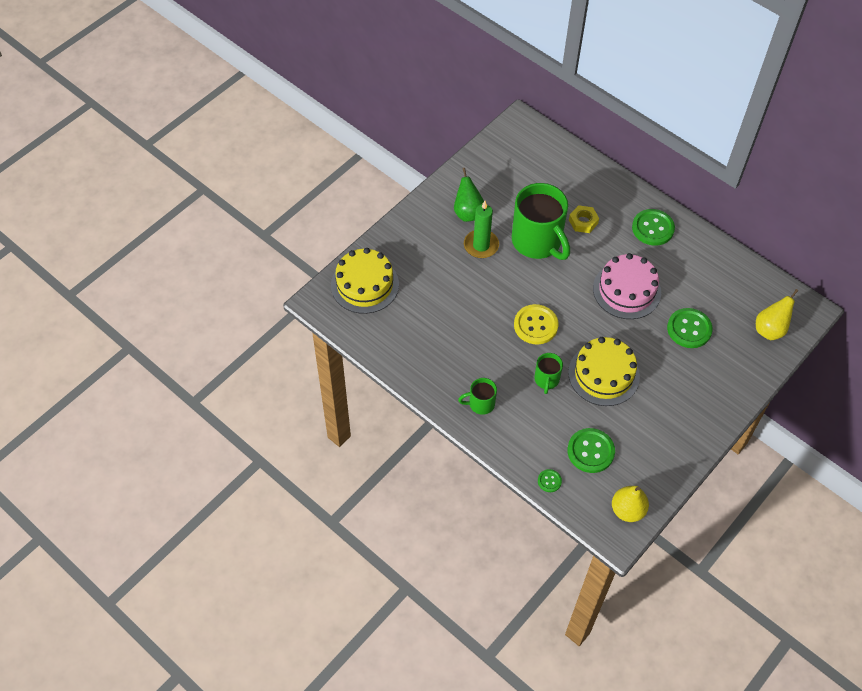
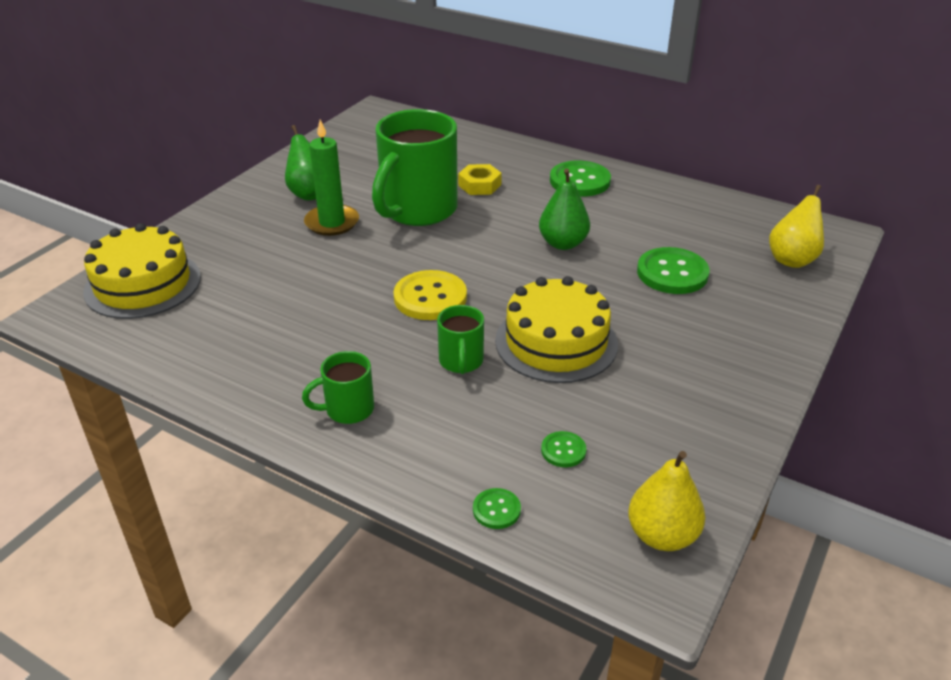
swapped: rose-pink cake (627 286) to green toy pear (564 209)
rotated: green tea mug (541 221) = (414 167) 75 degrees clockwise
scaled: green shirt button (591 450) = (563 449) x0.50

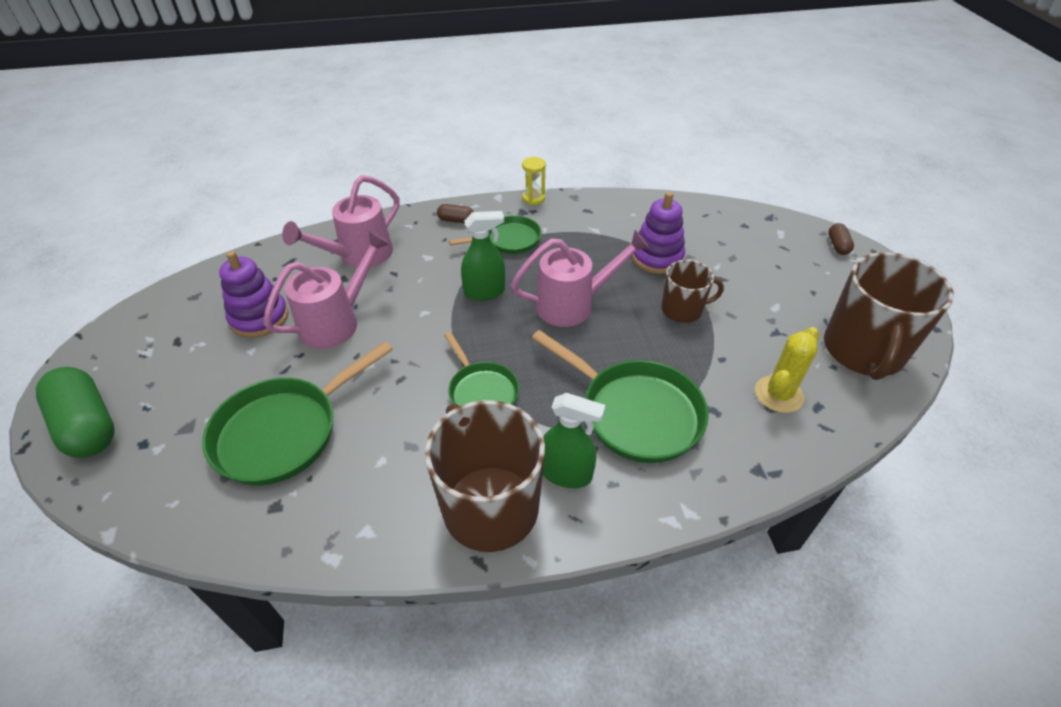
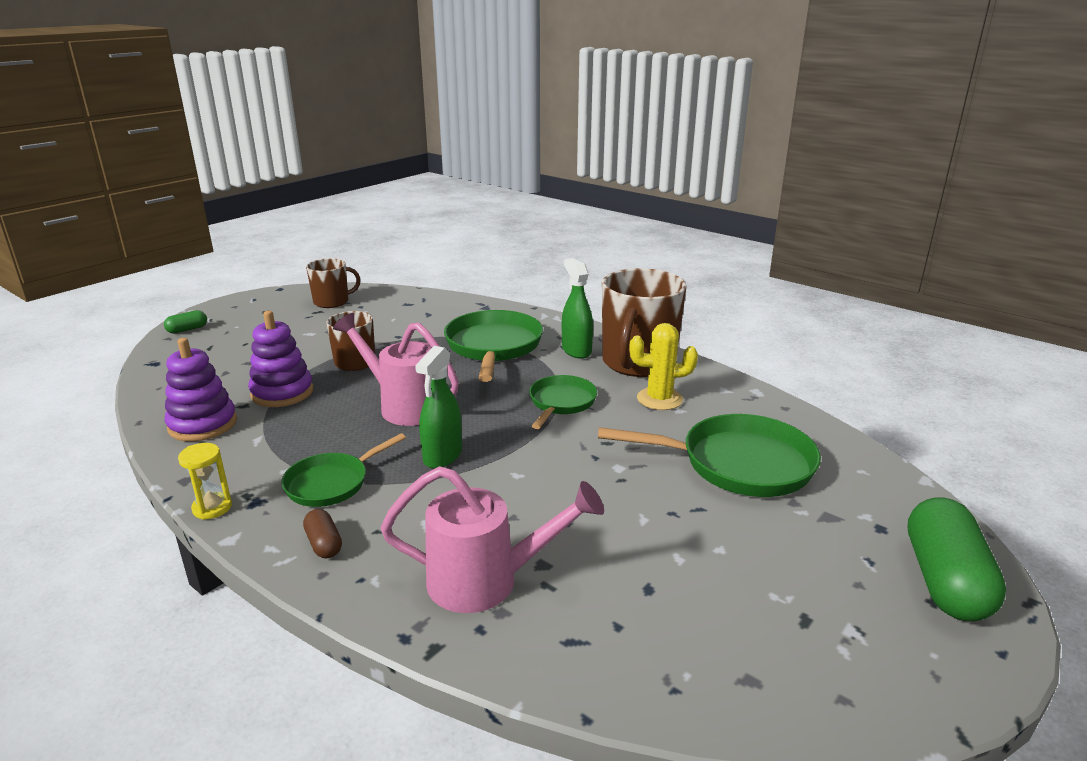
gone: rose-pink watering pot (327 290)
shifted: purple ring stacker (253 294) to (201 390); golden saguaro cactus (787 370) to (663 366)
repainted: brown pill shape (841 239) to green pill shape (185 322)
rotated: green frying pan (495 234) = (343 470) 75 degrees counterclockwise; green spray bottle (483 256) = (438 407) 105 degrees counterclockwise
scaled: brown tea mug (889 316) = (333 283) x0.55

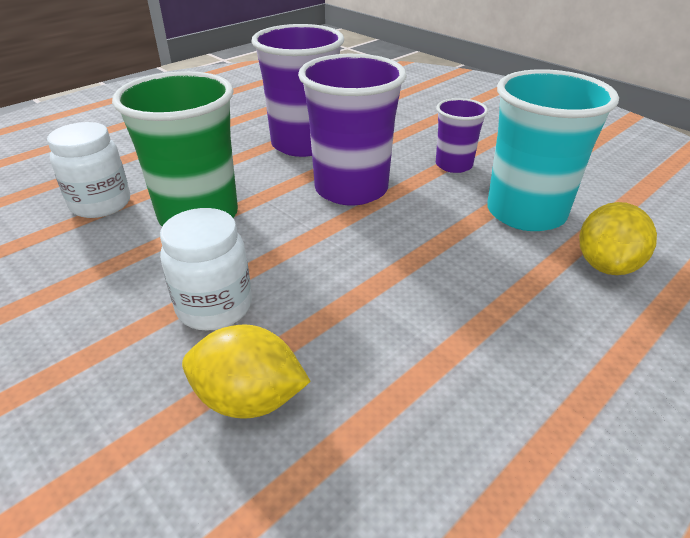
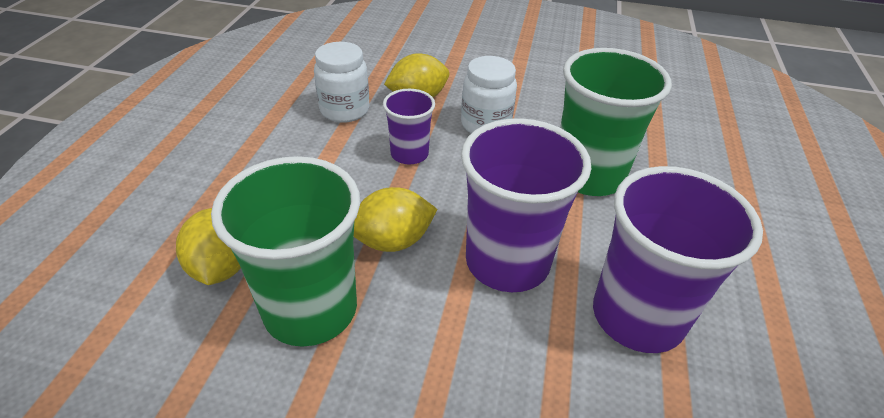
new: golden toy lemon (396 219)
shifted: white jar (88 170) to (341 82); purple tumbler (462 135) to (409 126)
repainted: aqua tumbler (553 150) to green tumbler (285 251)

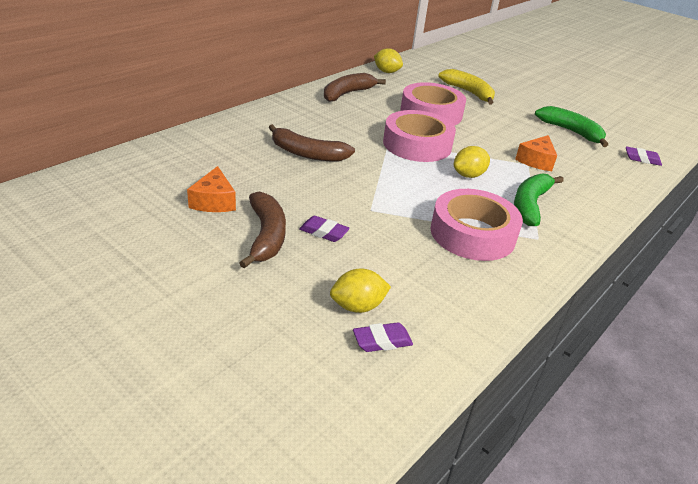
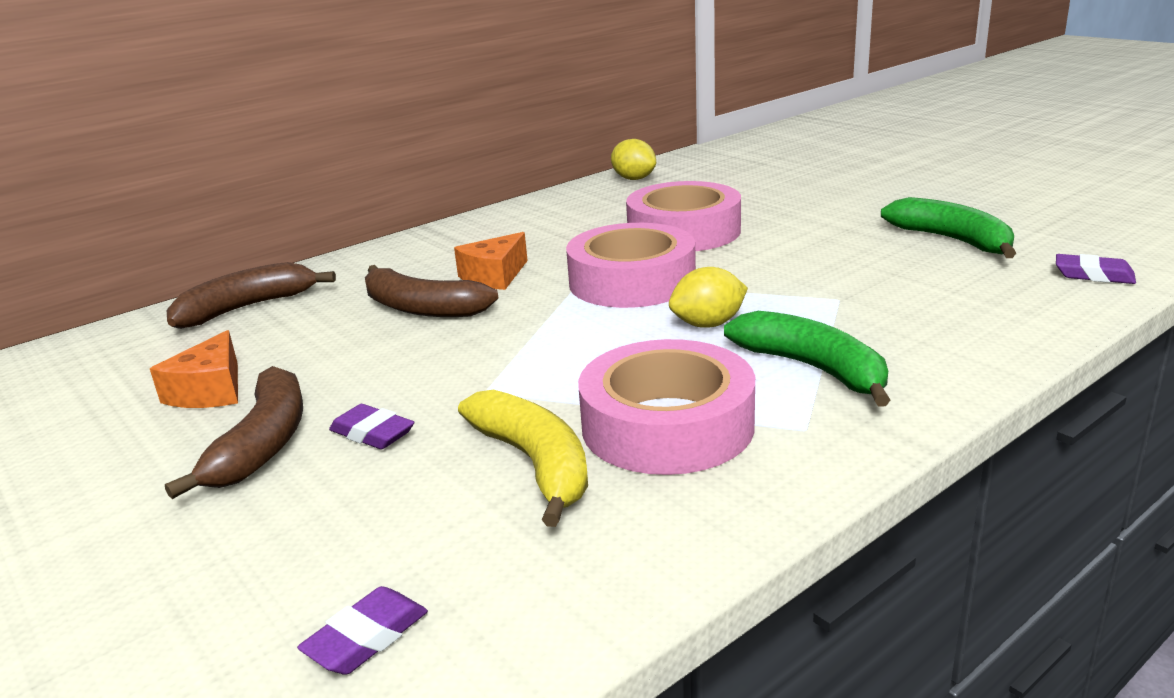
gone: golden toy lemon (360 291)
shifted: brown banana fruit (355 87) to (251 295); golden banana fruit (466 87) to (523 458); orange-coloured piece of cheese (536 153) to (491 261)
rotated: purple gum eraser (383 337) = (362 630) 45 degrees counterclockwise; green banana fruit (539 199) = (807 359) 105 degrees clockwise

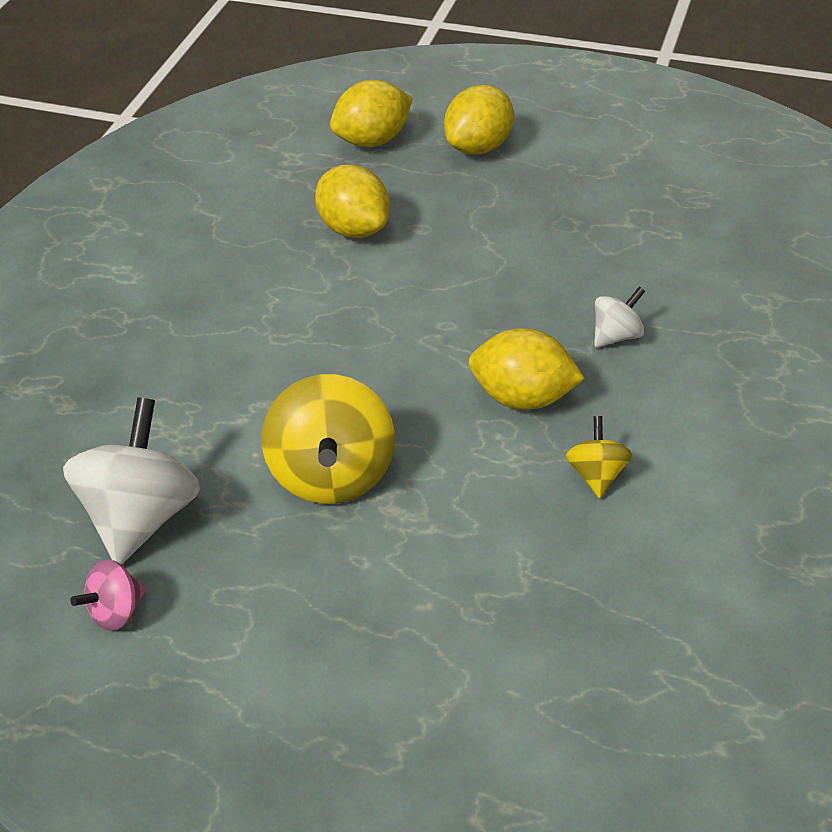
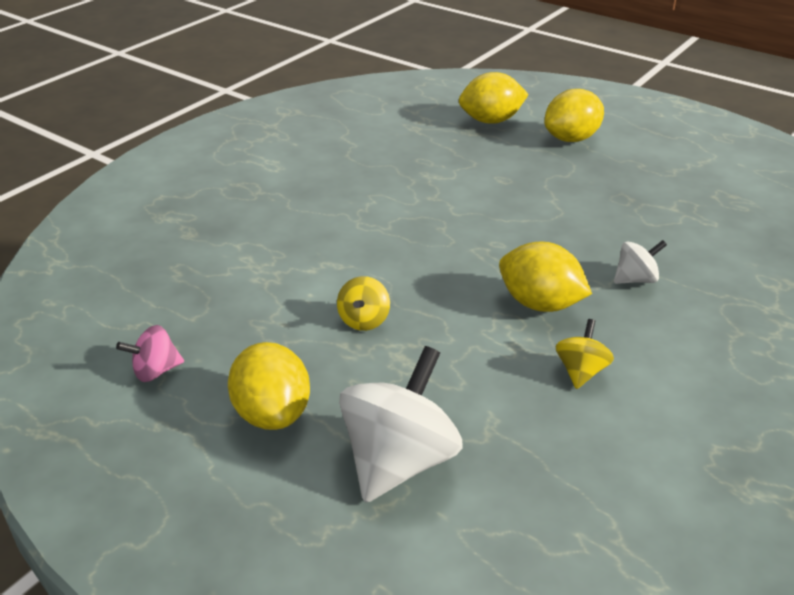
shifted: white spinning top (131 480) to (401 424); golden toy lemon (352 201) to (269 386)
scaled: golden spinning top (328 439) = (363 303) x0.50

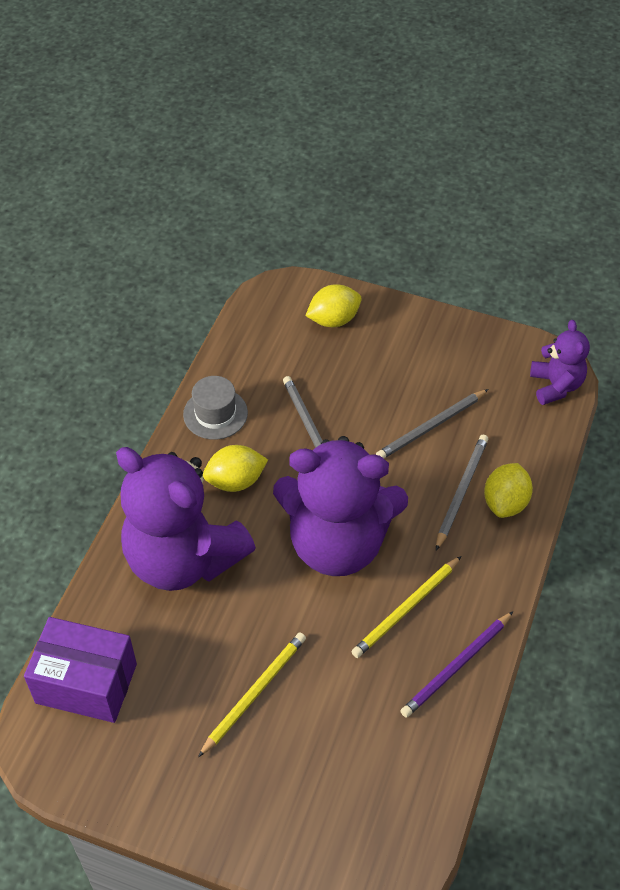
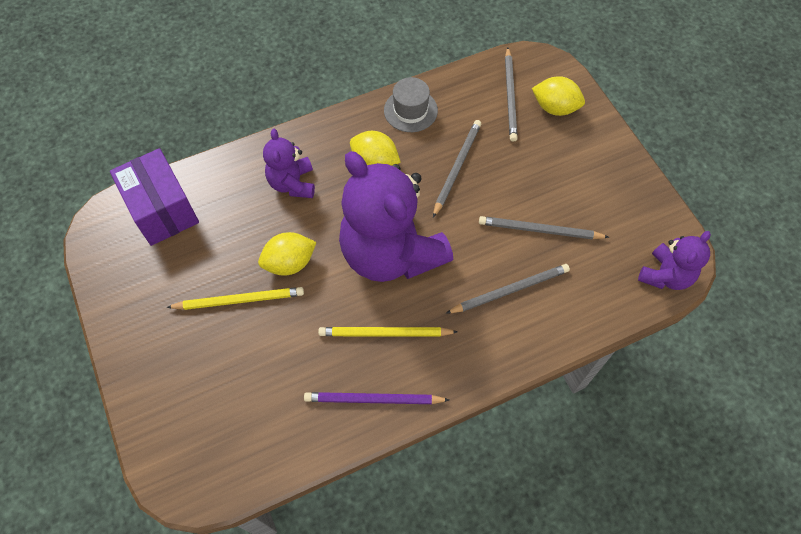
new: gray wooden pencil (511 94)
shifted: golden toy lemon (508 490) to (287 253)
scaled: purple teddy bear (186 519) = (289 163) x0.49

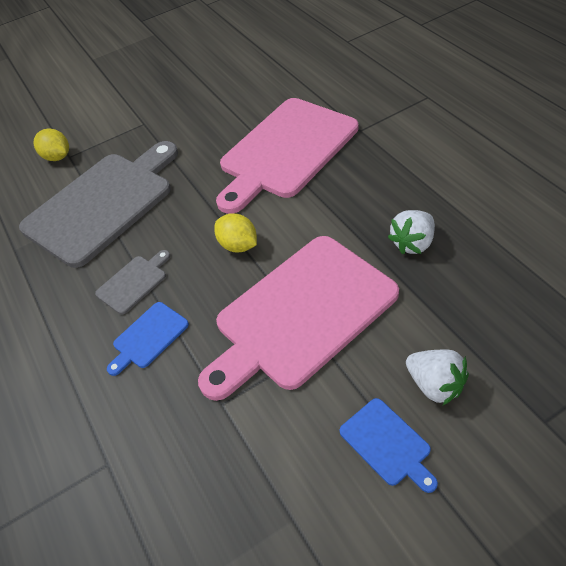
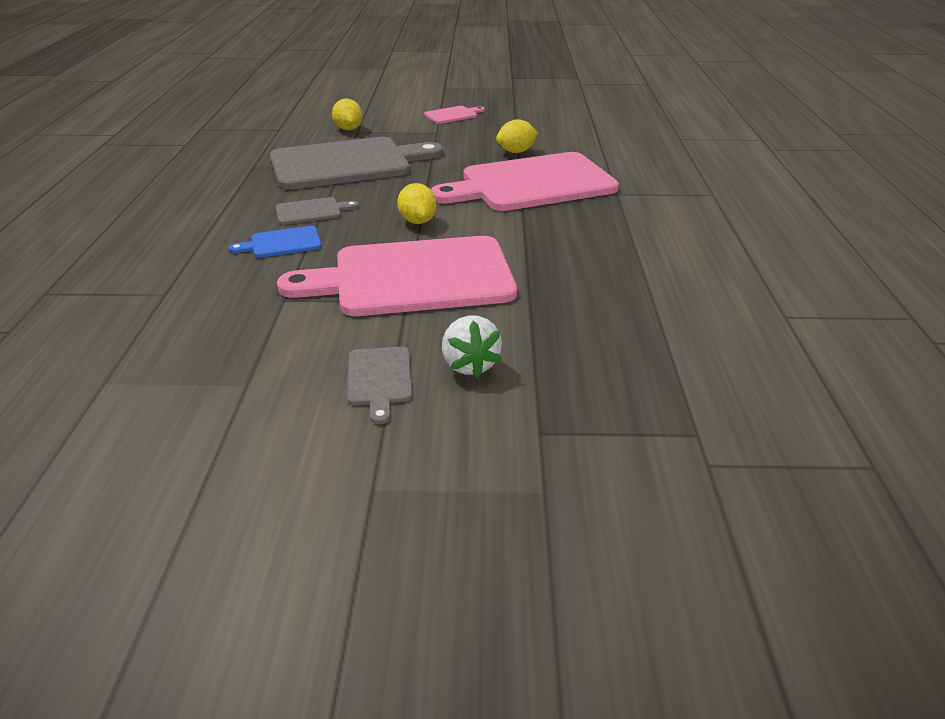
gone: white toy strawberry (411 232)
new: rose-pink bread board (454 115); golden toy lemon (517 136)
repainted: cobalt bread board (389 445) to gray bread board (380 385)

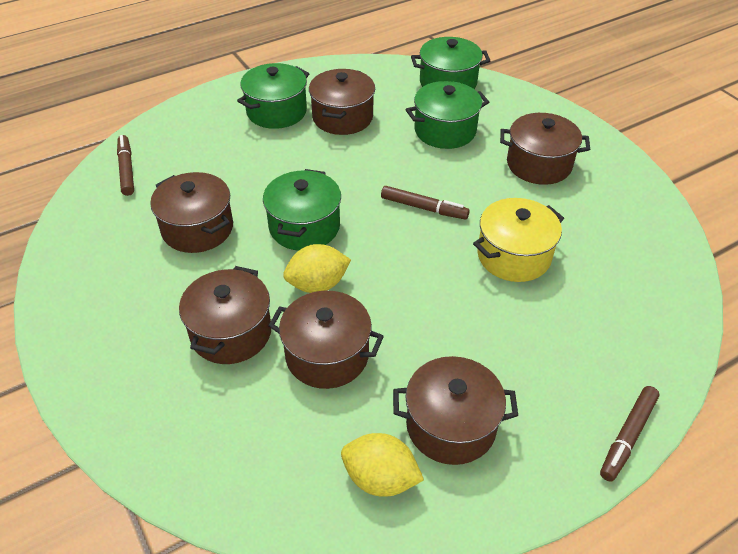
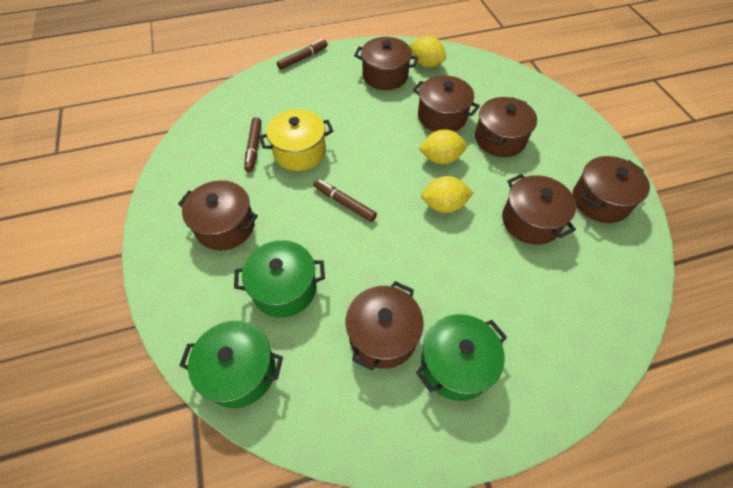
new: brown stockpot (611 189)
shifted: brown marker (125 165) to (252 144)
swapped: green stockpot (302 210) to golden toy lemon (447 194)

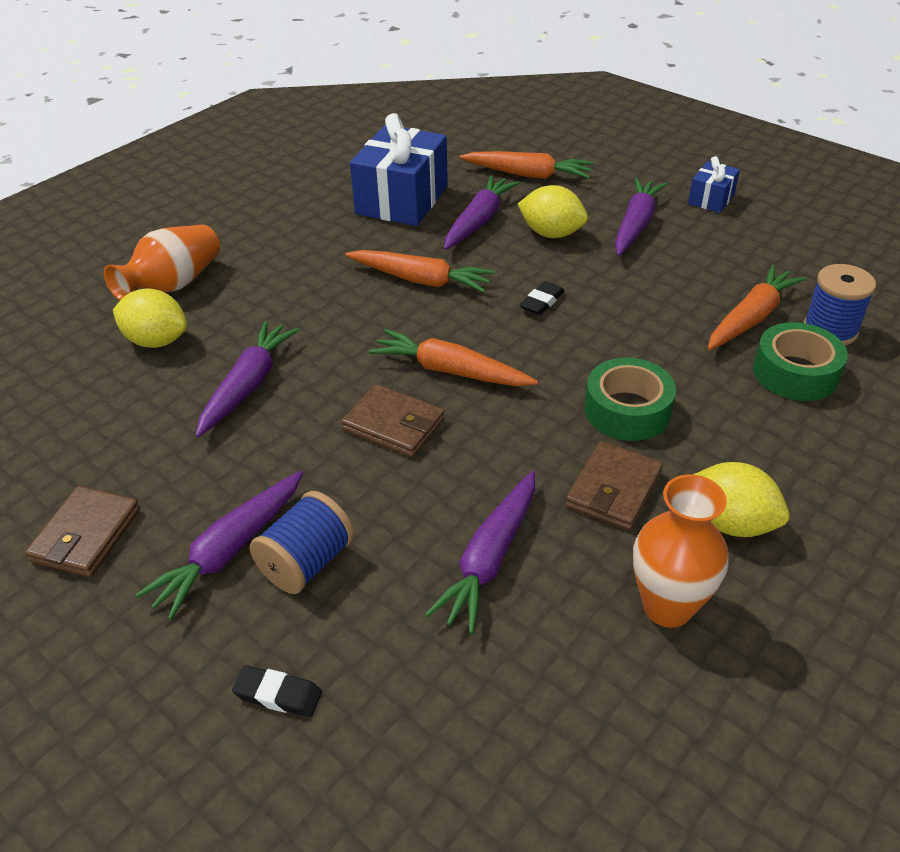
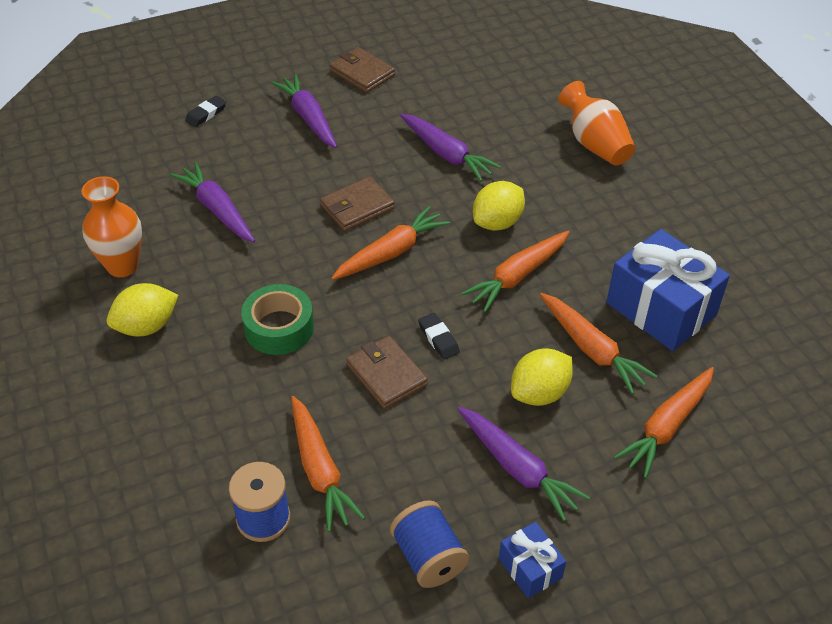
gone: green tape (800 361)
shifted: golden toy lemon (150 318) to (499 206); cobalt reel of thread (302 542) to (429 544); brown wallet (614 485) to (387 372)
repainted: purple carrot (482 212) to orange-coloured carrot (598 343)

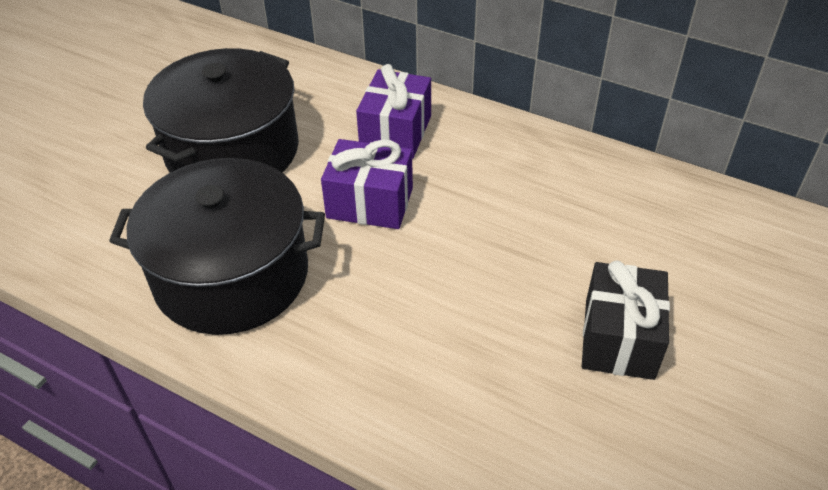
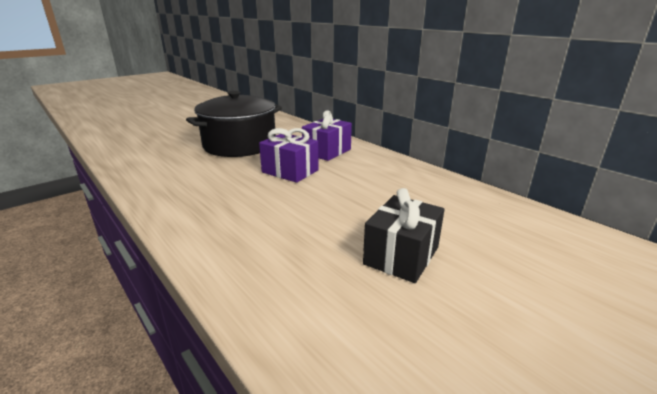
gone: ebony stockpot (217 246)

